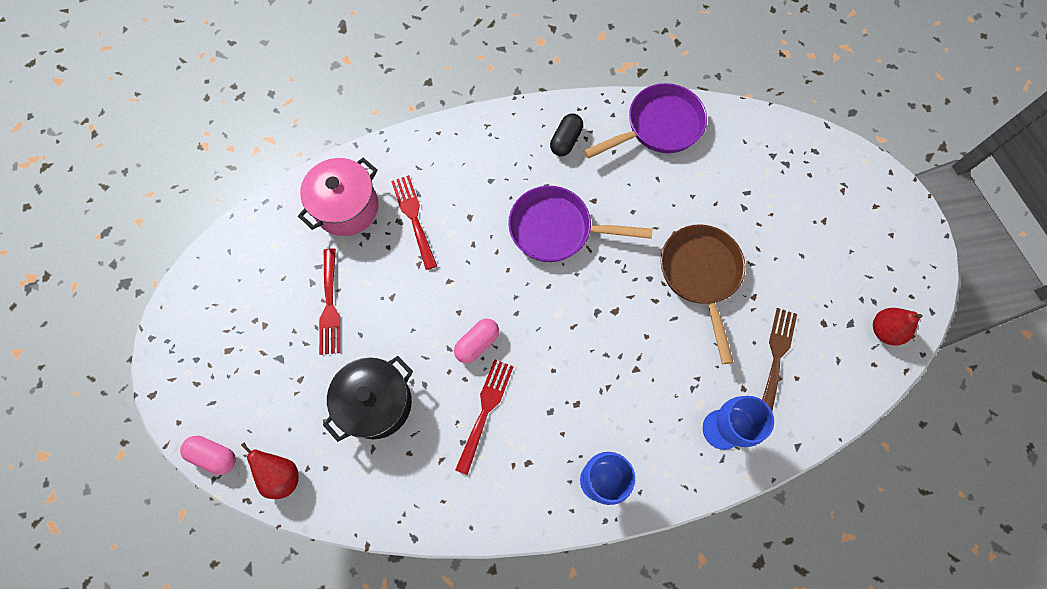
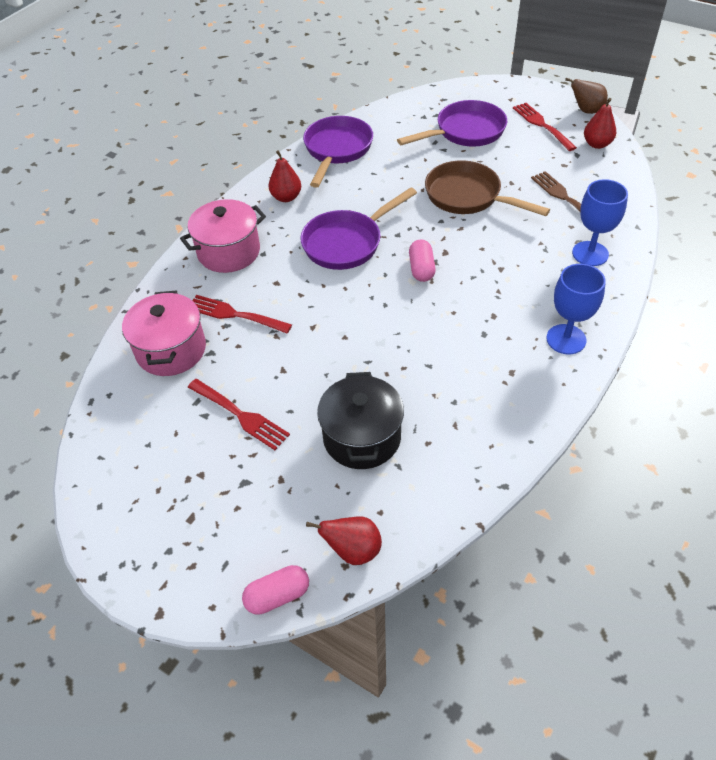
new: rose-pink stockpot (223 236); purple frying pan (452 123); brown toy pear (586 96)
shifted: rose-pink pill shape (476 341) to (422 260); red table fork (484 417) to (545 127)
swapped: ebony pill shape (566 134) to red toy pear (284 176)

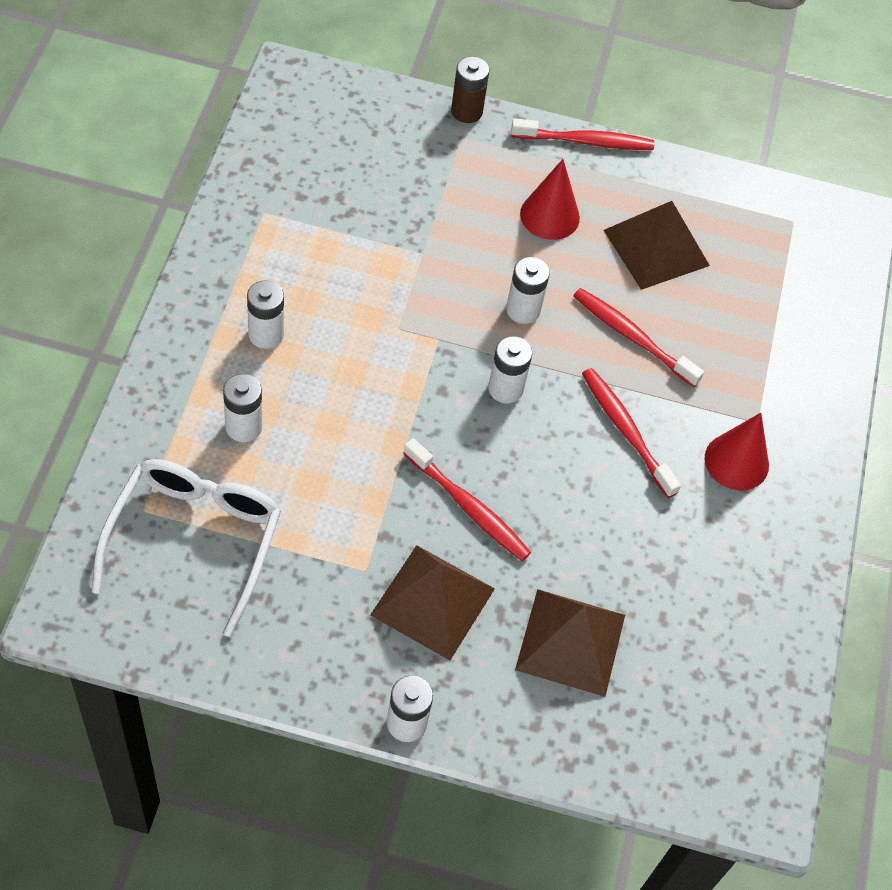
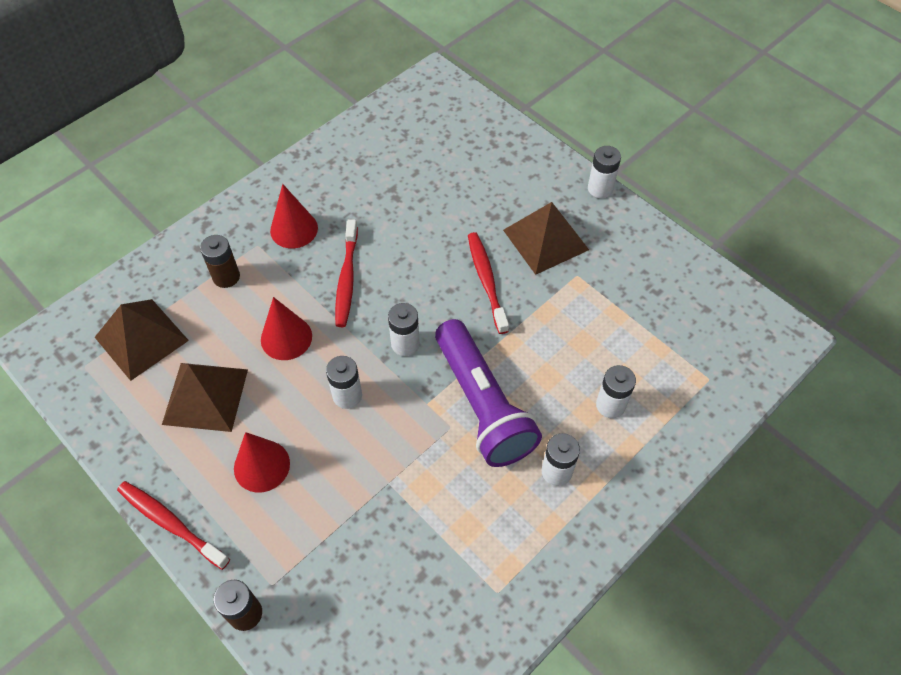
gone: white glasses (186 548)
new: brown power cell (220 261); purple flashlight (488 393)
shifted: brown pyramid shape (570 643) to (142 340)
swapped: red dental brush (638 337) to red cone (286 328)

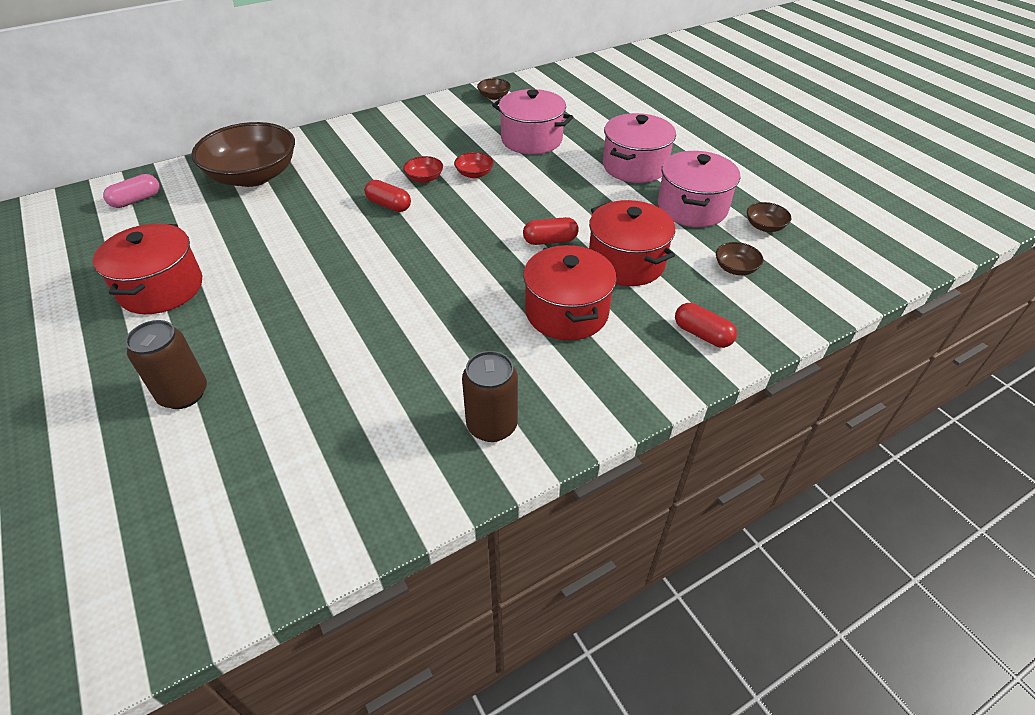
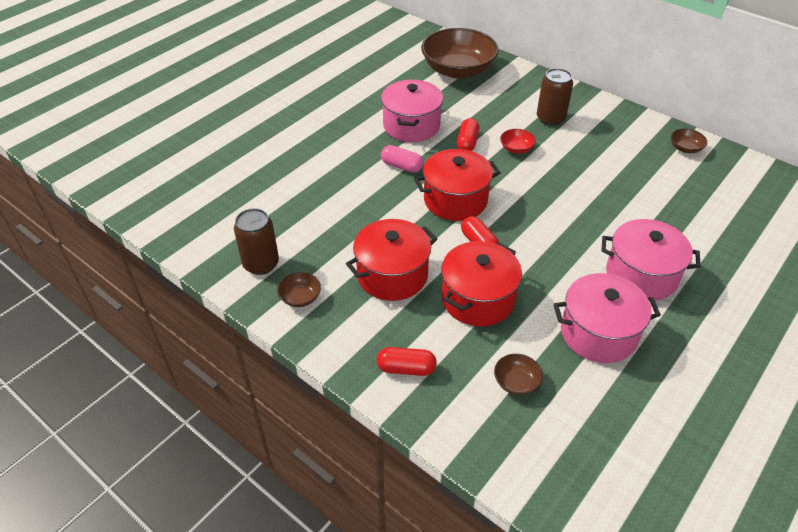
gone: red deep dish (474 165)
shifted: red stockpot (147 268) to (457 185); rose-pink pill shape (131 191) to (402 159); brown tin (166 364) to (555 97); rose-pink stockpot (532 122) to (412 111); brown deep dish (769 217) to (299 289)
rotated: red pill shape (706 325) = (407 361) 75 degrees clockwise

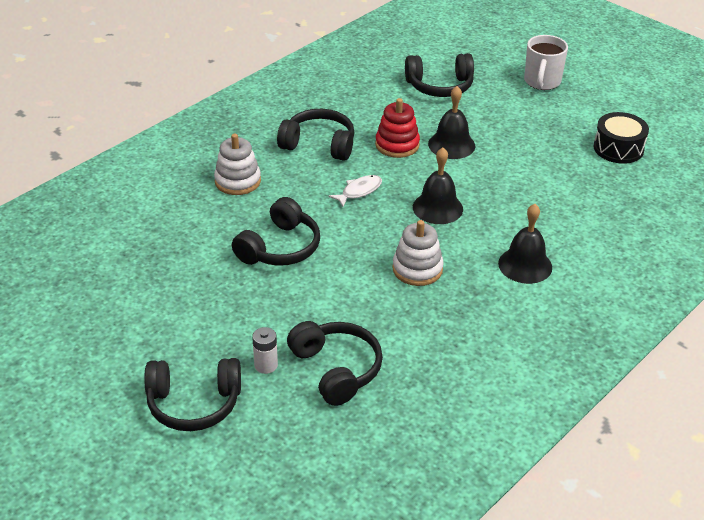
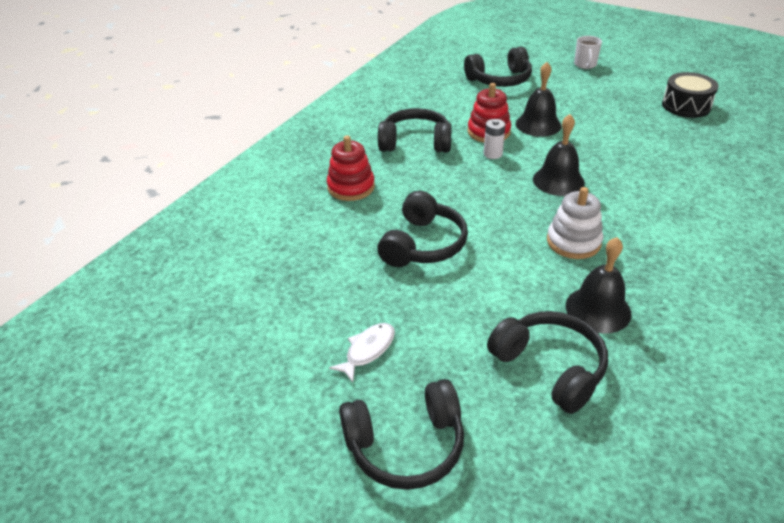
shifted: white power cell (265 350) to (494 139); white toy fish (355 191) to (362 353); ebony hand bell (525 244) to (599 285)
repainted: white ring stacker (237 164) to red ring stacker (351 168)
scaled: white tea mug (546 62) = (588 52) x0.66

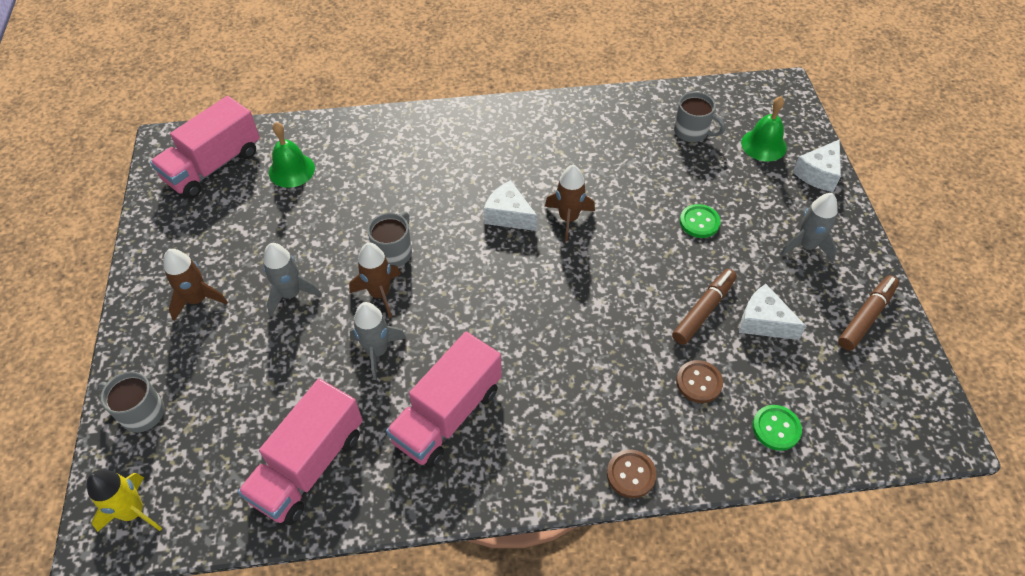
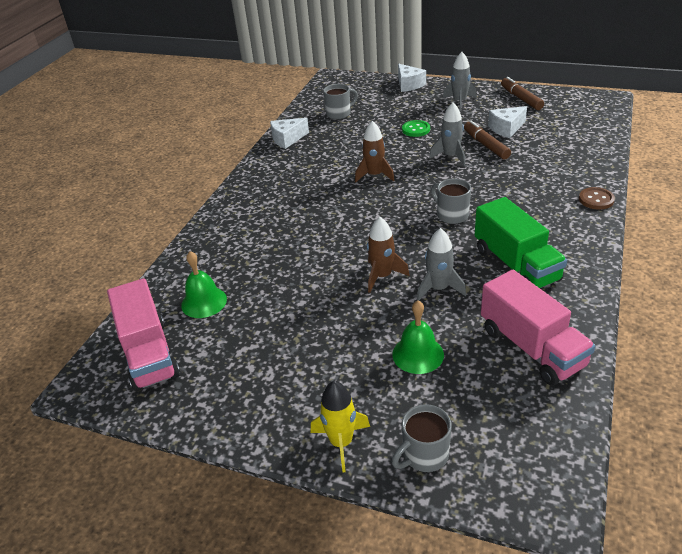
gone: brown toy rocket (196 285); brown shirt button (699 381); green shirt button (777 428)
shifted: golden toy rocket (124 501) to (340 427); gray toy rocket (292 279) to (447 134); gray tea mug (389 239) to (451 201); white piece of cheese (511 205) to (289 133); green hand bell (764 129) to (418 337)
repainted: rose-pink truck (444 399) to green truck (521 242)

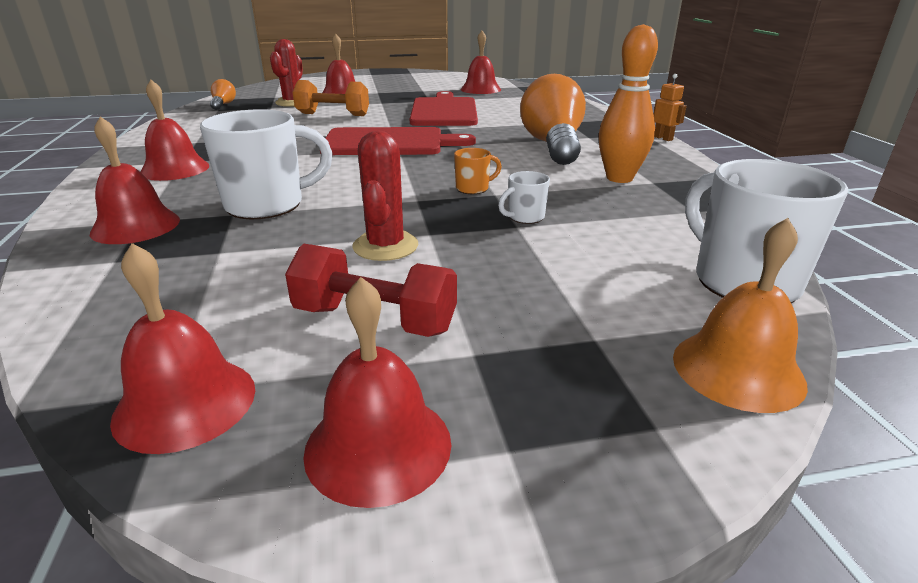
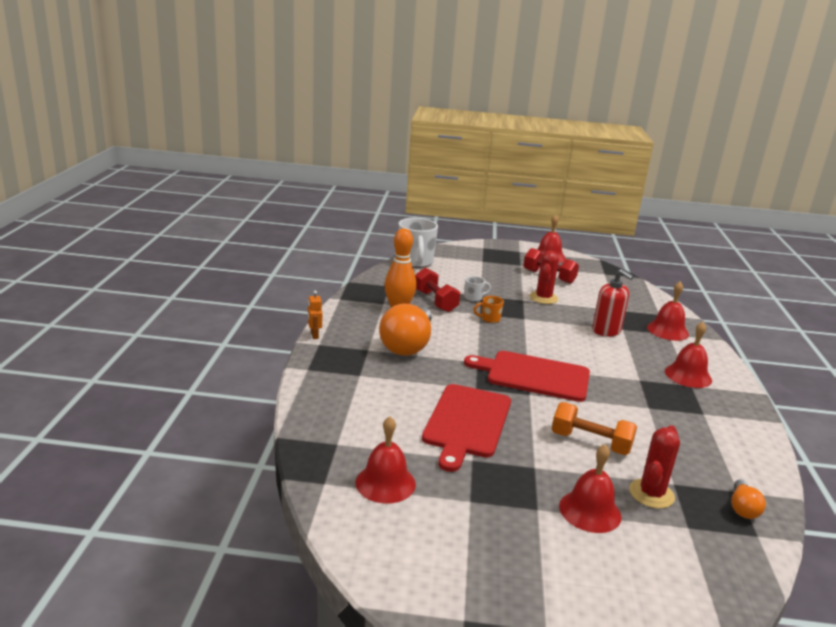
gone: red hand bell (182 348); orange-coloured hand bell (740 315)
new: red free weight (437 289)
swapped: white tea mug (266 164) to red soap pump (613 303)

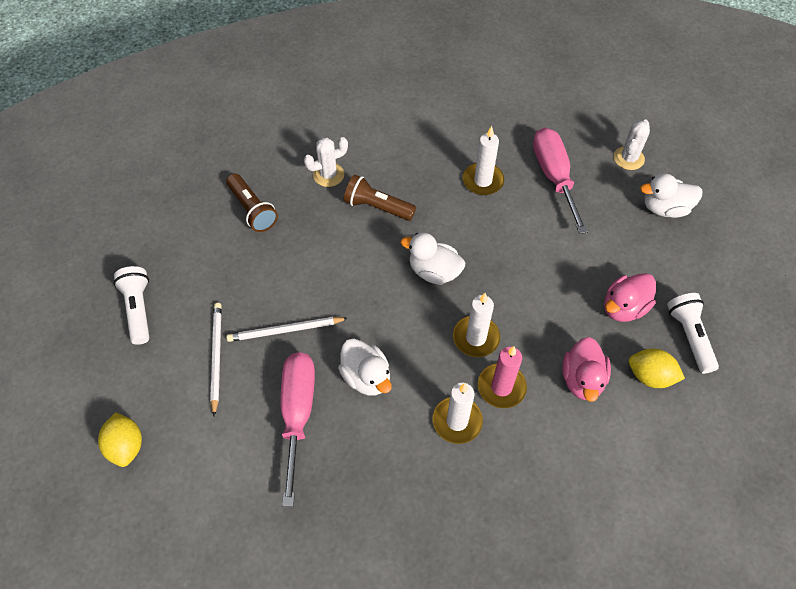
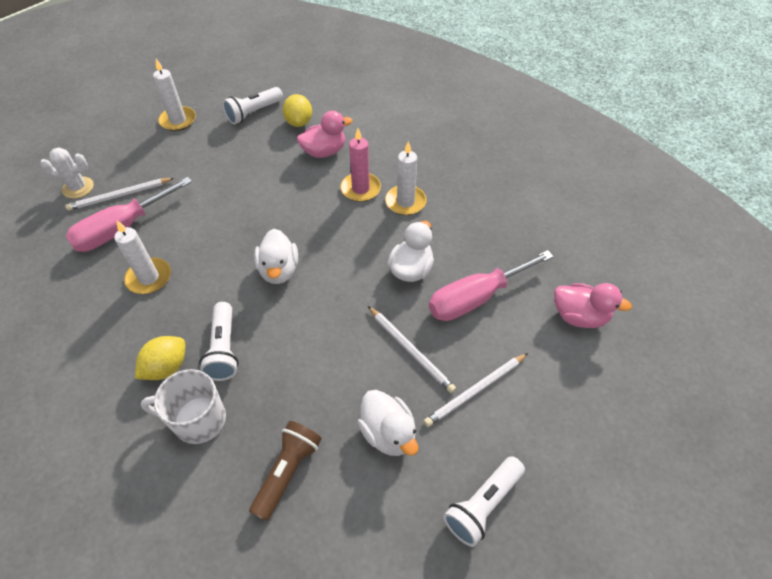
new: white wooden pencil (119 194)
shifted: golden toy lemon (120 439) to (160 358); white wax candle (476 325) to (174 95); rose-pink duck (630 297) to (593 305); white duck (671 195) to (388 423)
swapped: white saguaro cactus (326 162) to white tea mug (183 406)
repainted: brown flashlight (380 198) to white flashlight (219 341)

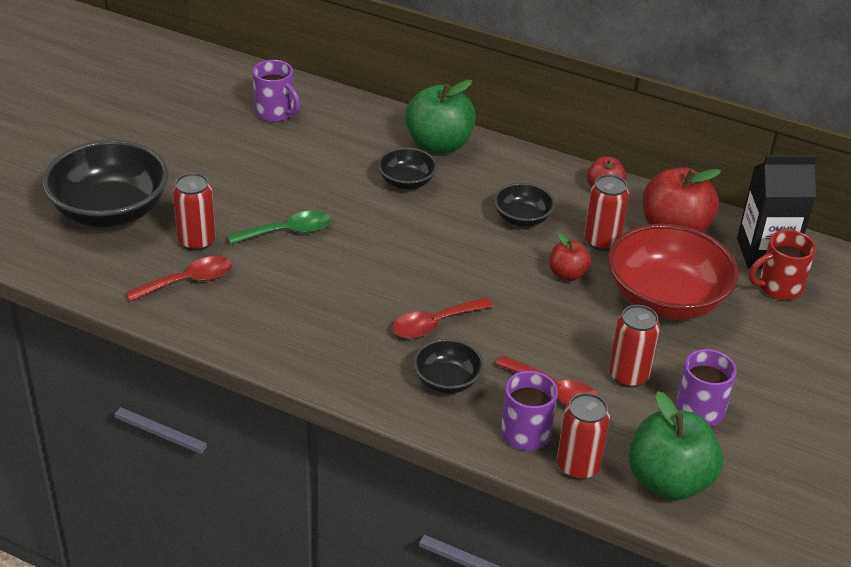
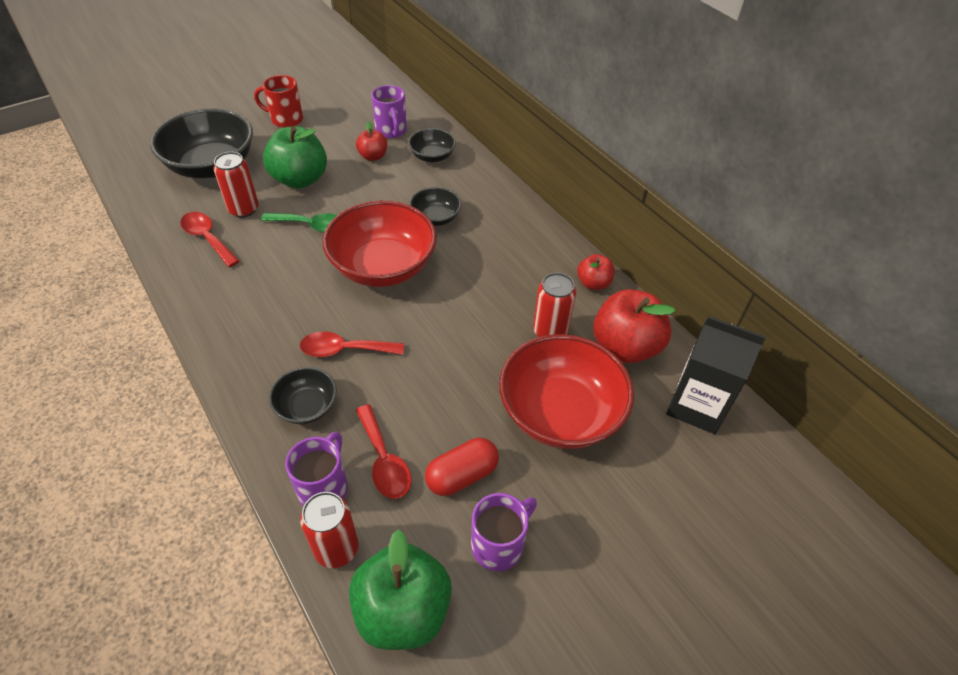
new: red deep dish (380 243)
shifted: green apple (440 117) to (295 157); ebony deep dish (524 205) to (432 145); red apple (570 257) to (371 141); red tea mug (782 265) to (278 101)
swapped: red tin (634 346) to red pill shape (462 467)
rotated: red teaspoon (179 279) = (209 239) 135 degrees counterclockwise

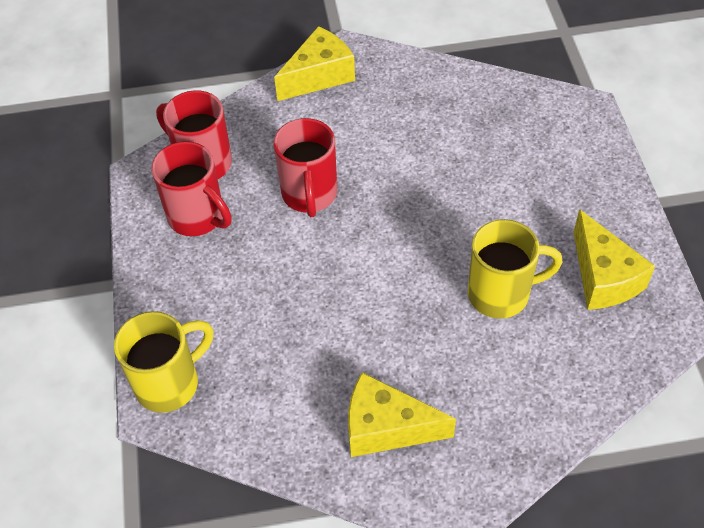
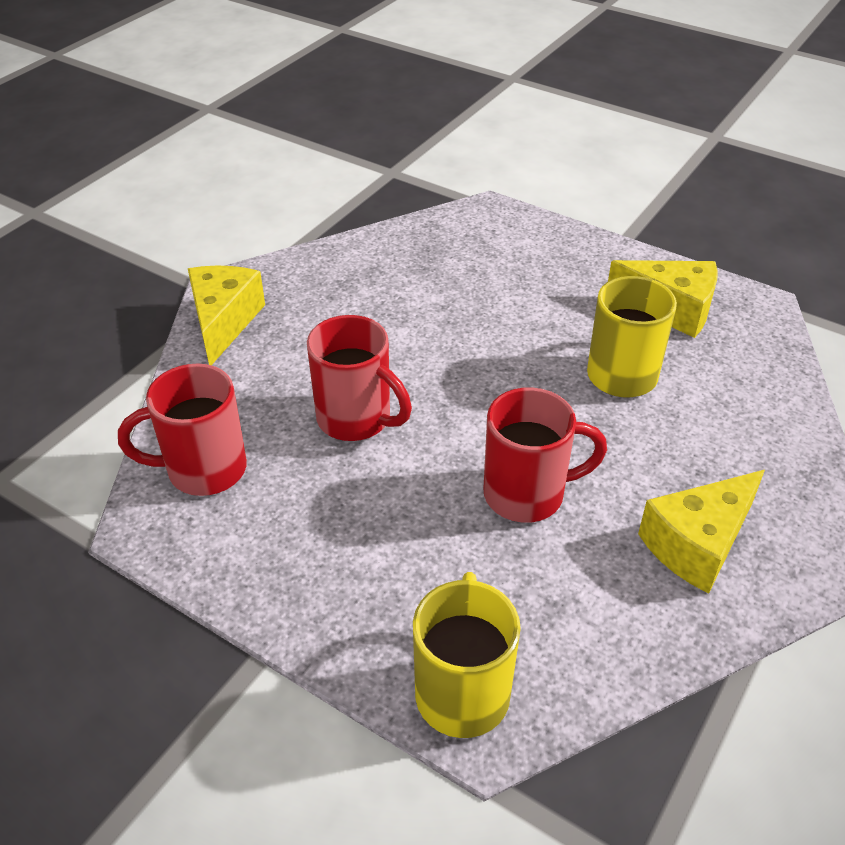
shifted: red tea mug (191 188) to (545 455)

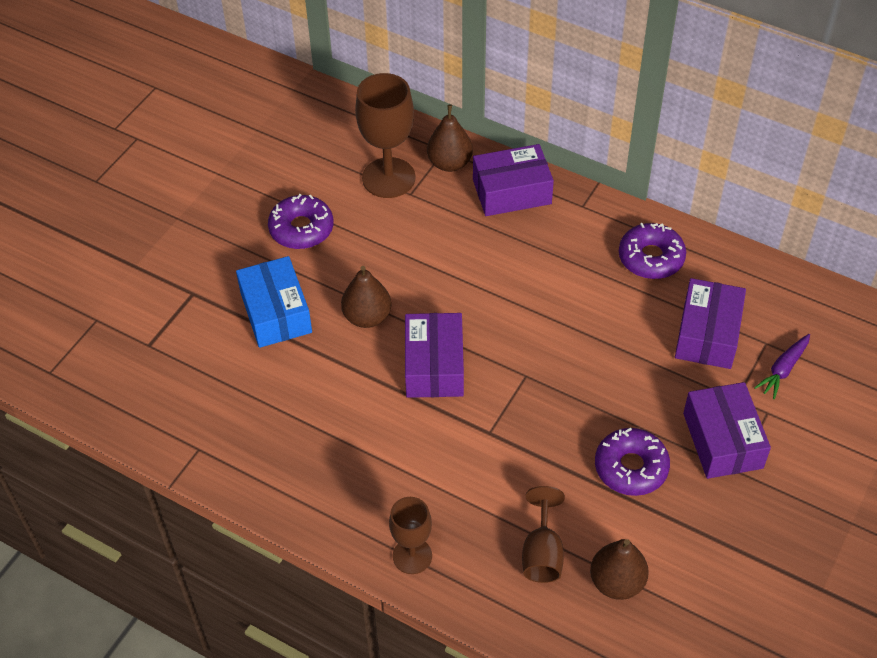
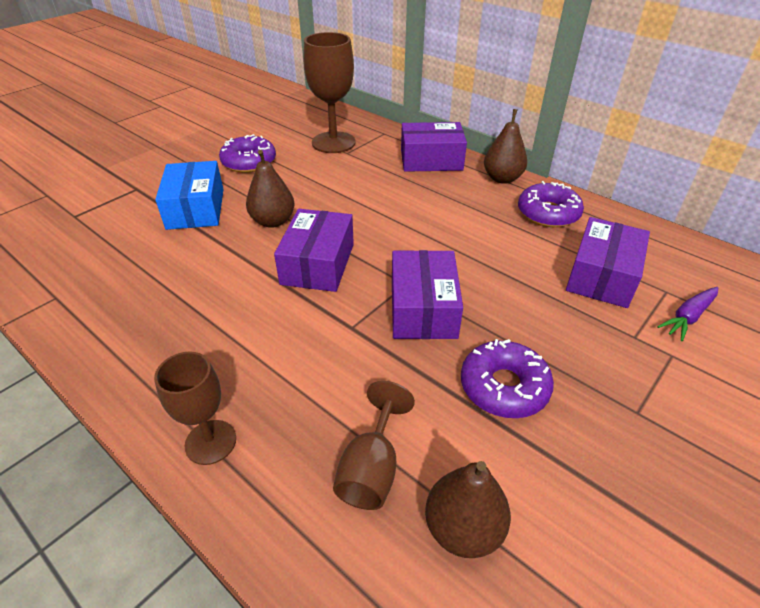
shifted: brown toy pear (450 138) to (505 146); purple package (727 430) to (427 294)

